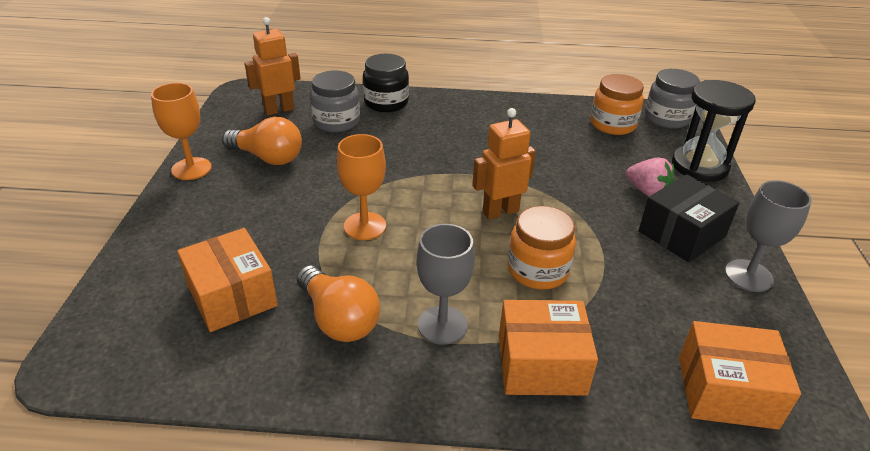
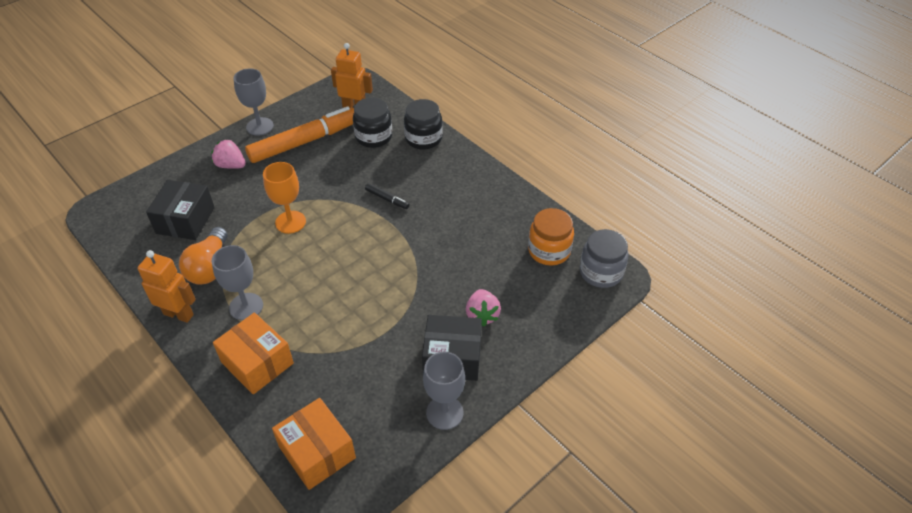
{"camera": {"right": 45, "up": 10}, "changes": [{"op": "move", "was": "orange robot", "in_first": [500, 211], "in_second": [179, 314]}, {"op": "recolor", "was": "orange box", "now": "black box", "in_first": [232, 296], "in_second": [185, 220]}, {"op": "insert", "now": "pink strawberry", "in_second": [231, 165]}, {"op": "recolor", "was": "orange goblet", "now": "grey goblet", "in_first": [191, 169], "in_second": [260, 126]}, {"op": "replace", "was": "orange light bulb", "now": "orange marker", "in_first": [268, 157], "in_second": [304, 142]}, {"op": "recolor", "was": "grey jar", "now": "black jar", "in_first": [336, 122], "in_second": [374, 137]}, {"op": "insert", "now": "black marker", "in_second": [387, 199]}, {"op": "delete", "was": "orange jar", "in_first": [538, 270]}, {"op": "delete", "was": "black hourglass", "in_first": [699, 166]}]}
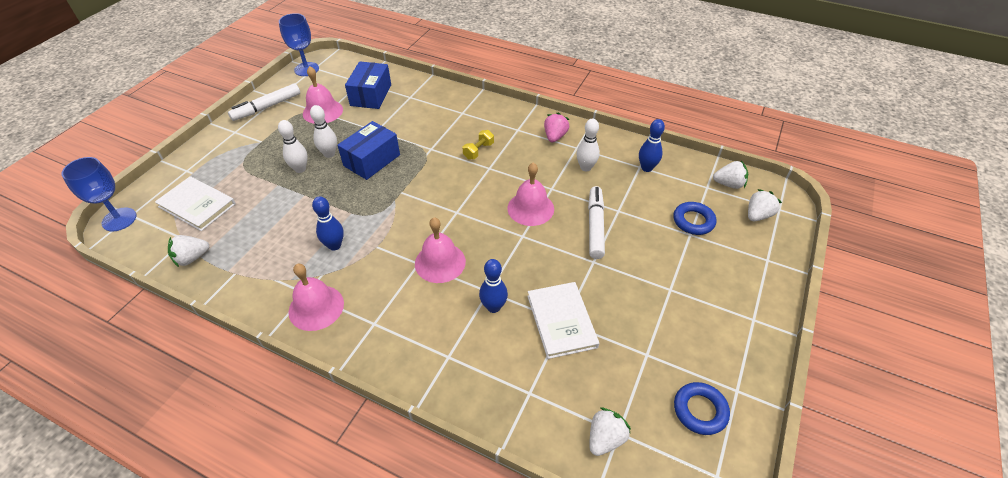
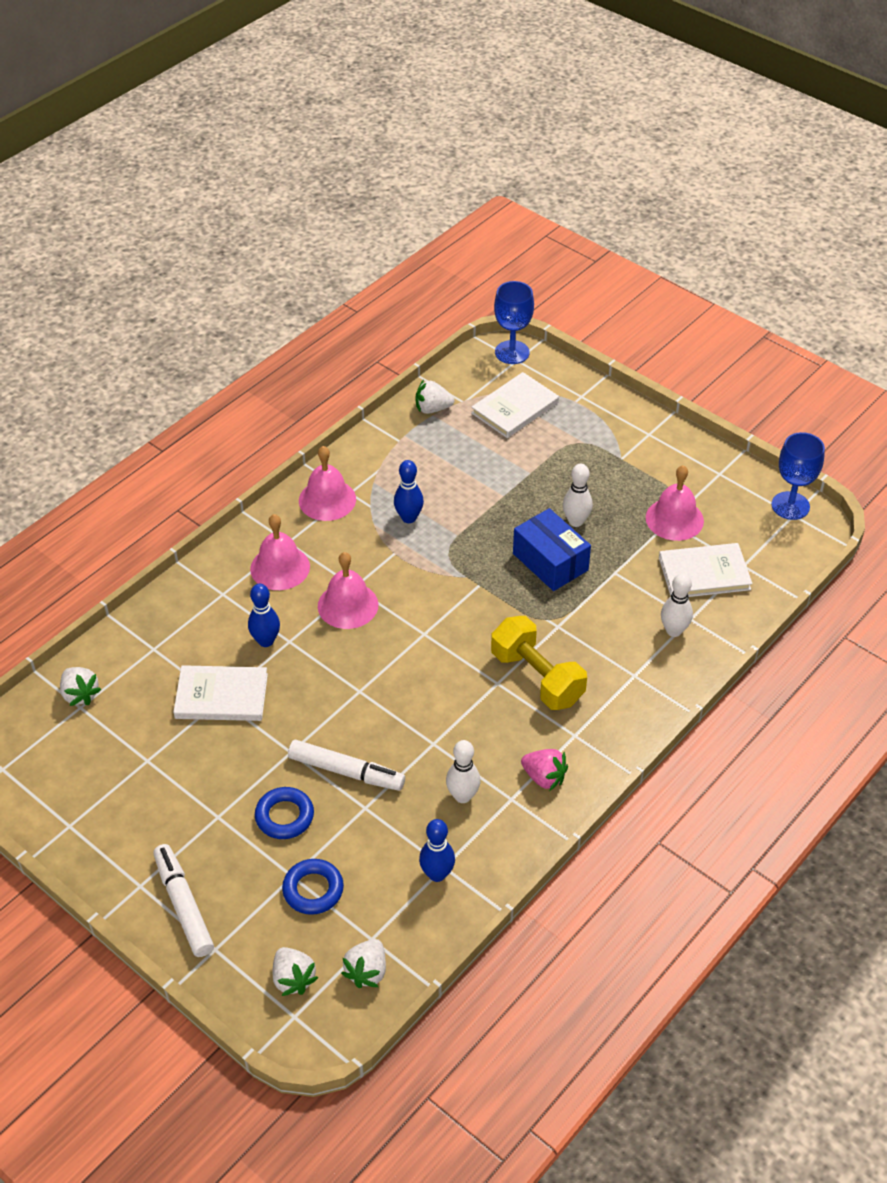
{"camera": {"right": 105, "up": 0}, "changes": [{"op": "move", "was": "white marker", "in_first": [267, 107], "in_second": [183, 905]}, {"op": "move", "was": "pink bell", "in_first": [530, 208], "in_second": [280, 567]}, {"op": "move", "was": "blue ring", "in_first": [700, 410], "in_second": [284, 816]}, {"op": "rotate", "was": "white strawberry", "in_first": [192, 258], "in_second": [432, 409], "clockwise": -75}, {"op": "resize", "was": "yellow dumbbell", "in_first": [478, 151], "in_second": [537, 678], "ratio": 2.0}, {"op": "replace", "was": "blue box", "now": "white book", "in_first": [371, 95], "in_second": [704, 573]}, {"op": "move", "was": "white bowling pin", "in_first": [300, 169], "in_second": [674, 631]}]}
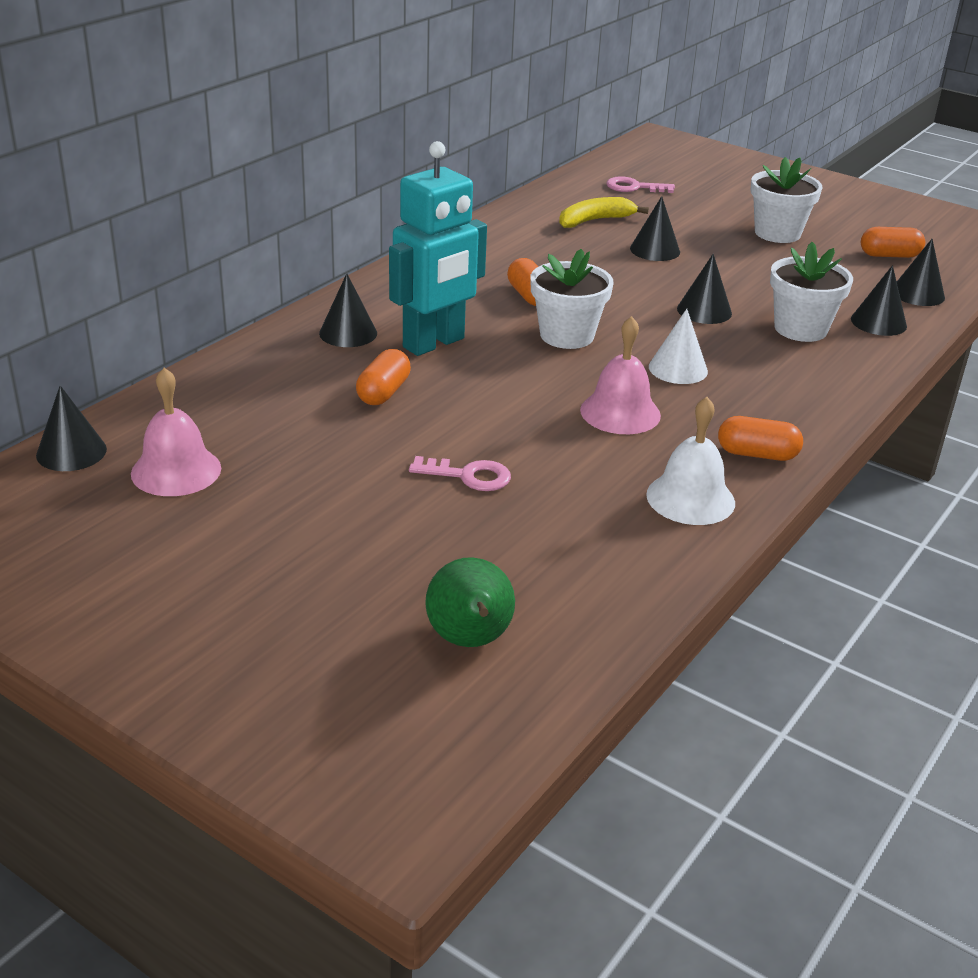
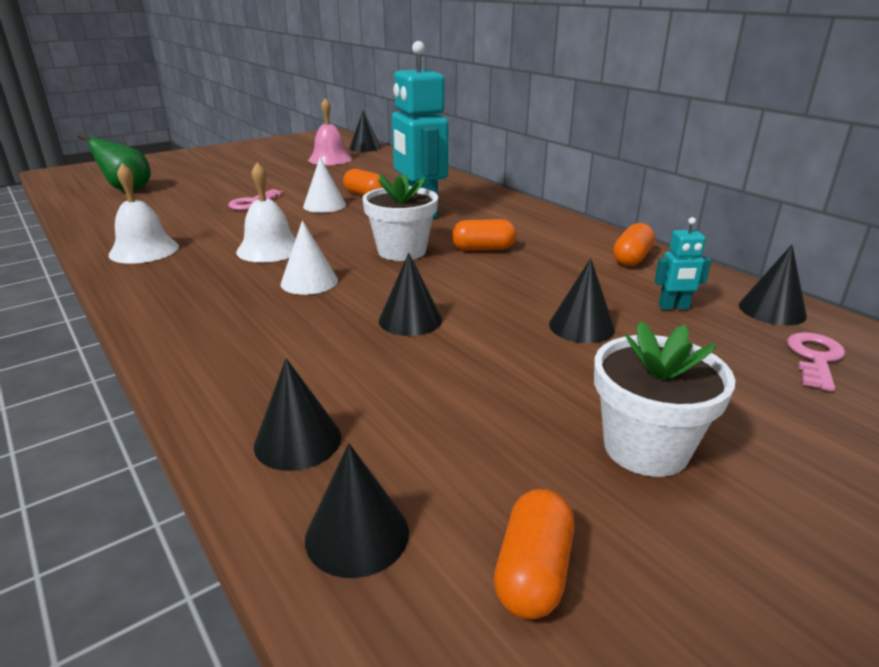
{"camera": {"right": 110, "up": -5}, "changes": [{"op": "recolor", "was": "pink bell", "now": "white bell", "in_first": [620, 412], "in_second": [269, 249]}, {"op": "insert", "now": "white cone", "in_second": [324, 205]}, {"op": "move", "was": "orange capsule", "in_first": [757, 454], "in_second": [632, 258]}, {"op": "replace", "was": "yellow banana", "now": "turquoise robot", "in_first": [594, 220], "in_second": [673, 307]}, {"op": "move", "was": "black cone", "in_first": [348, 333], "in_second": [772, 310]}, {"op": "delete", "was": "white flower pot", "in_first": [800, 329]}]}
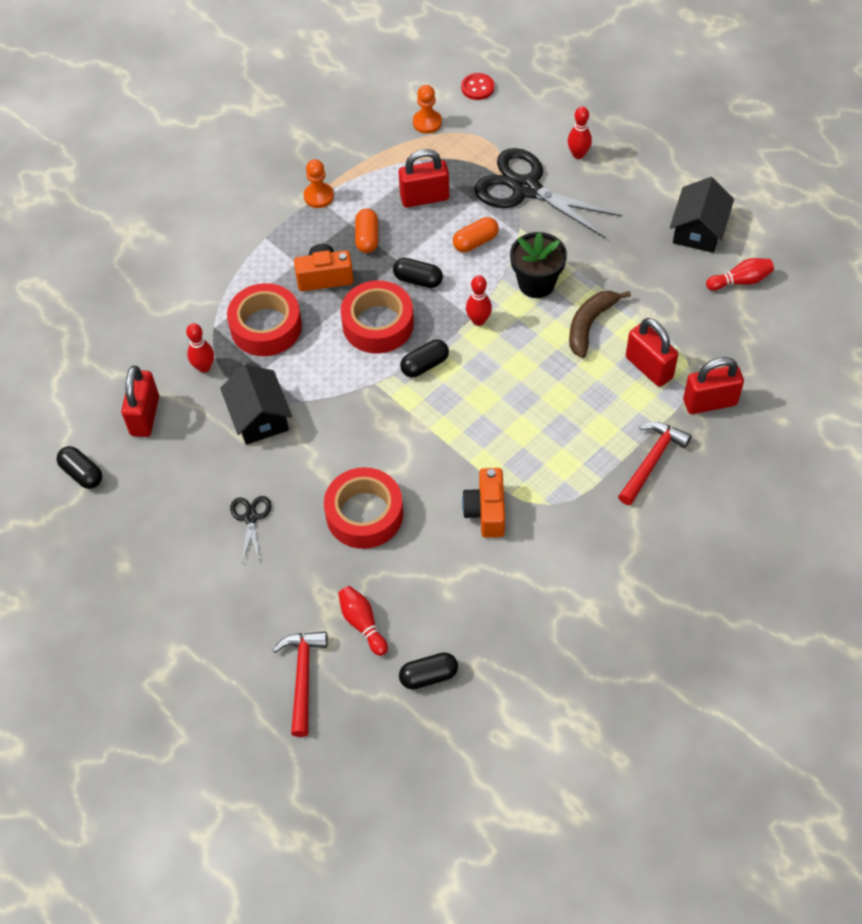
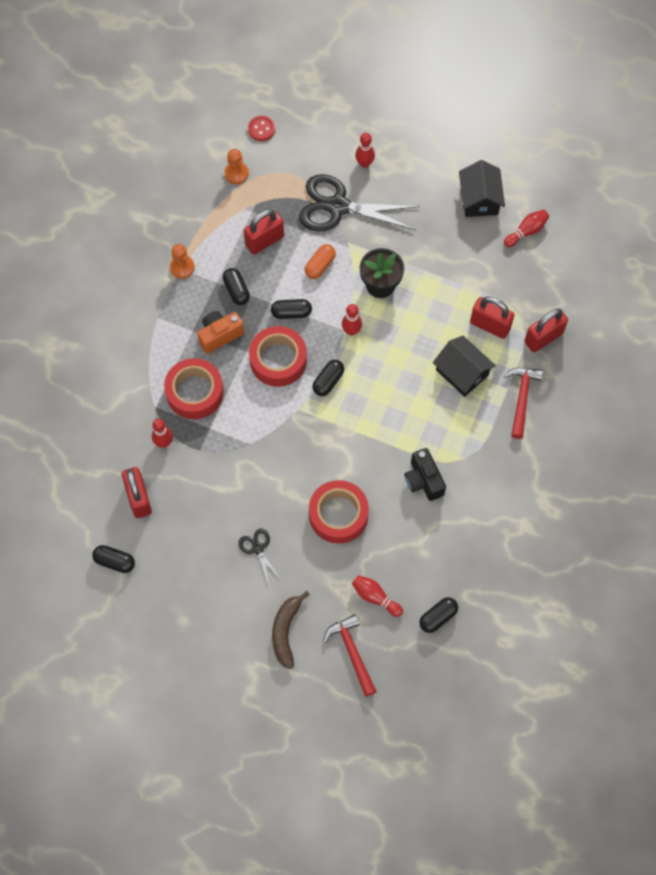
{"camera": {"right": -25, "up": 10}, "changes": [{"op": "recolor", "was": "orange capsule", "now": "black capsule", "in_first": [367, 238], "in_second": [236, 290]}, {"op": "move", "was": "brown banana", "in_first": [590, 325], "in_second": [286, 631]}, {"op": "recolor", "was": "orange camera", "now": "black camera", "in_first": [486, 511], "in_second": [423, 480]}, {"op": "move", "was": "black house", "in_first": [259, 417], "in_second": [462, 372]}]}
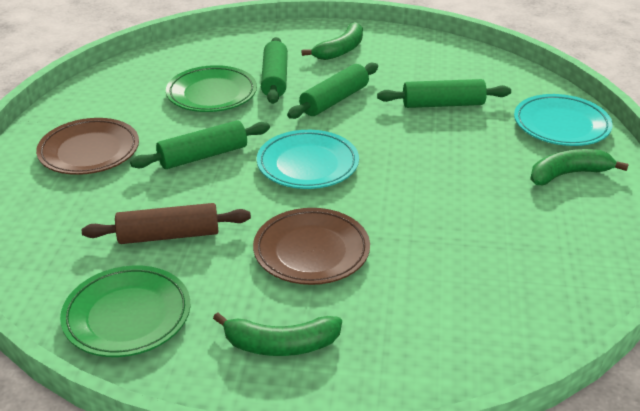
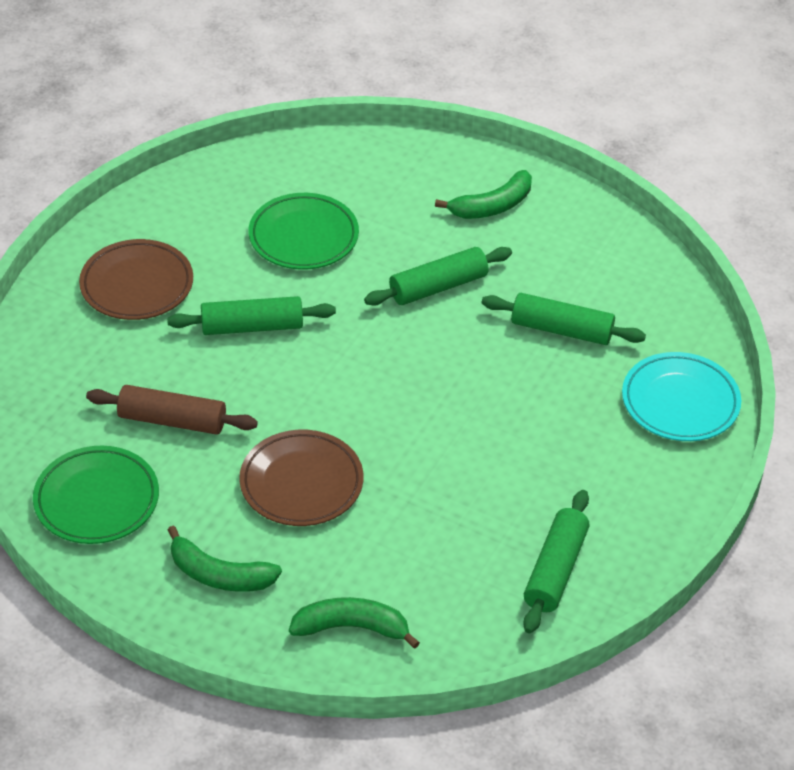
{"camera": {"right": 20, "up": 10}, "changes": [{"op": "move", "was": "green banana", "in_first": [568, 174], "in_second": [352, 627]}, {"op": "move", "was": "green rolling pin", "in_first": [275, 79], "in_second": [555, 570]}, {"op": "delete", "was": "turquoise plate", "in_first": [307, 164]}]}
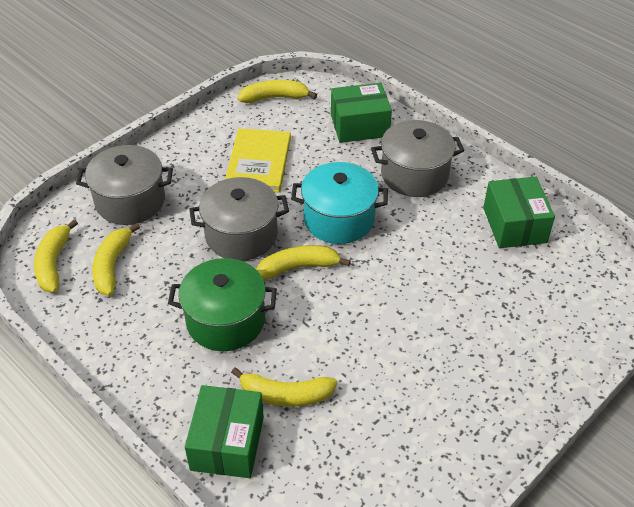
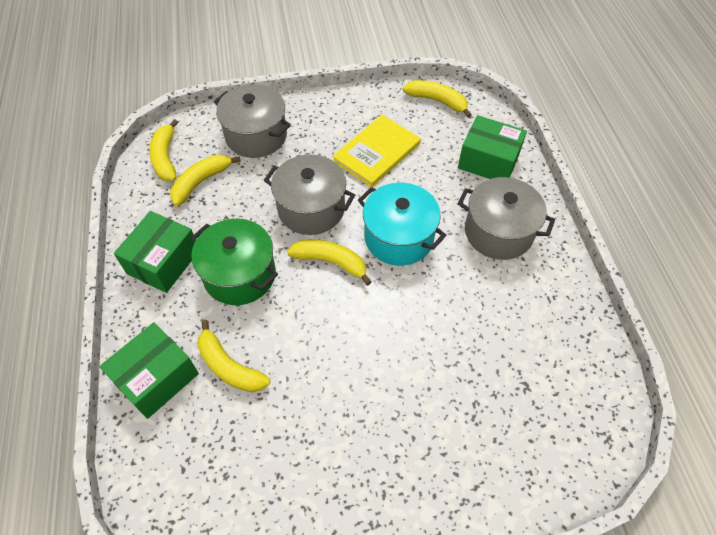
{"camera": {"right": 35, "up": 10}, "changes": [{"op": "move", "was": "green box", "in_first": [514, 225], "in_second": [163, 262]}, {"op": "rotate", "was": "yellow banana", "in_first": [53, 263], "in_second": [165, 158], "clockwise": -45}]}
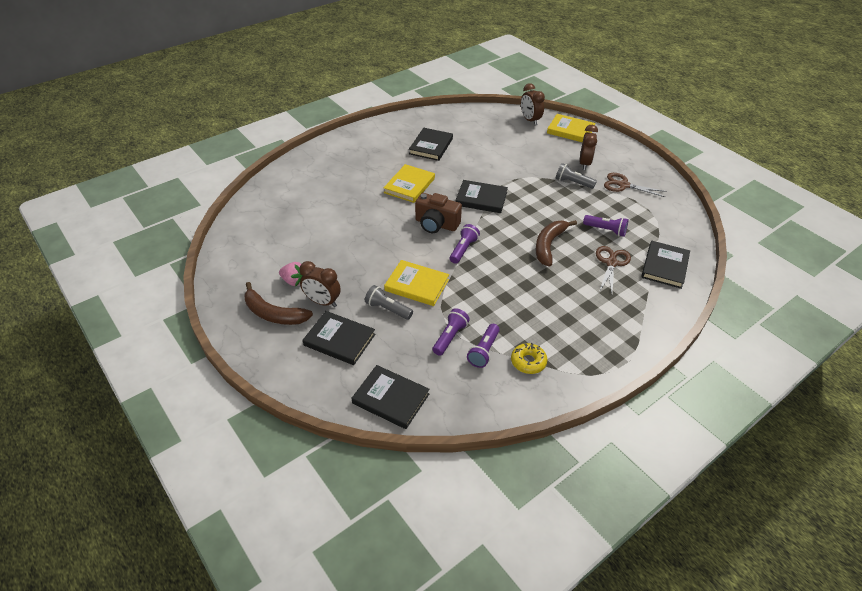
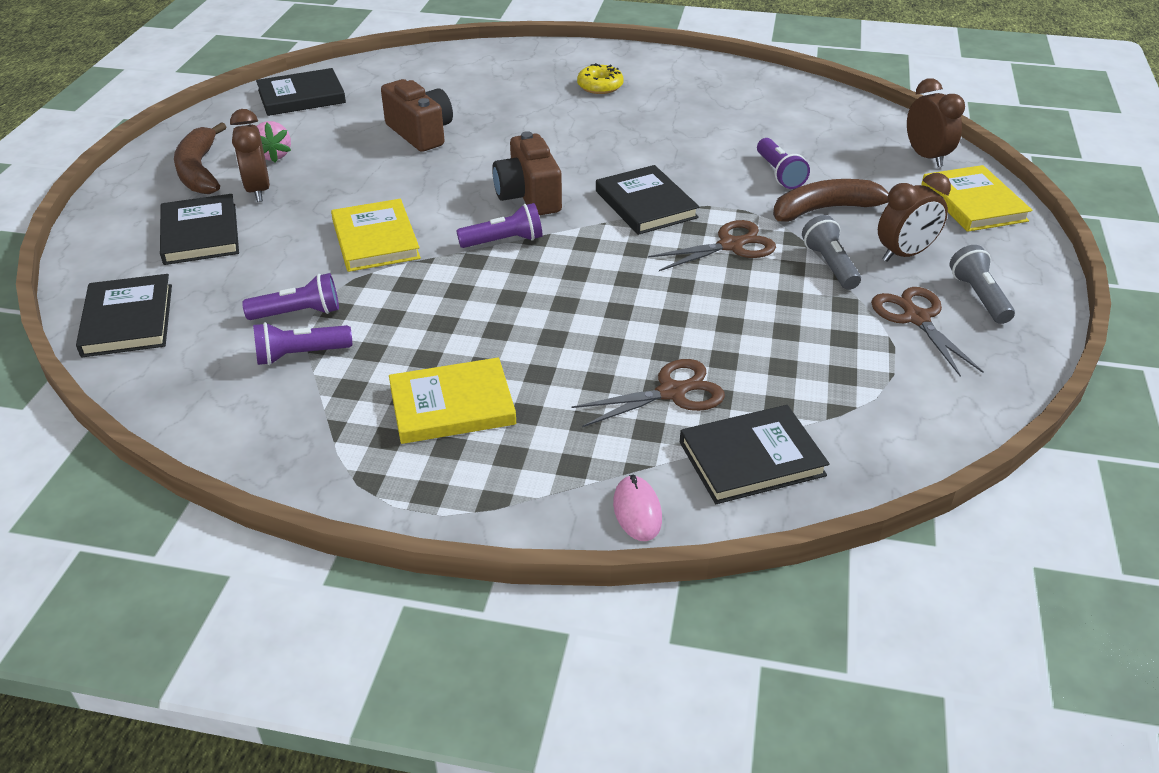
{"camera": {"right": 50, "up": -5}, "changes": [{"op": "move", "was": "black book", "in_first": [431, 146], "in_second": [301, 96]}, {"op": "insert", "now": "brown camera", "in_second": [420, 133]}, {"op": "move", "was": "yellow book", "in_first": [409, 185], "in_second": [452, 405]}, {"op": "move", "was": "yellow donut", "in_first": [528, 362], "in_second": [600, 86]}, {"op": "insert", "now": "pink mouse", "in_second": [637, 511]}, {"op": "insert", "now": "brown scissors", "in_second": [730, 245]}, {"op": "move", "was": "purple flashlight", "in_first": [605, 230], "in_second": [779, 174]}, {"op": "move", "was": "brown banana", "in_first": [549, 245], "in_second": [827, 209]}, {"op": "rotate", "was": "brown clock", "in_first": [530, 120], "in_second": [926, 157], "clockwise": 135}, {"op": "move", "was": "grey flashlight", "in_first": [388, 309], "in_second": [979, 297]}]}
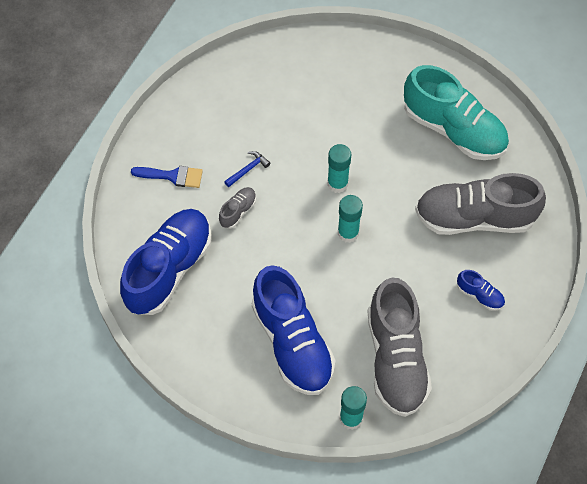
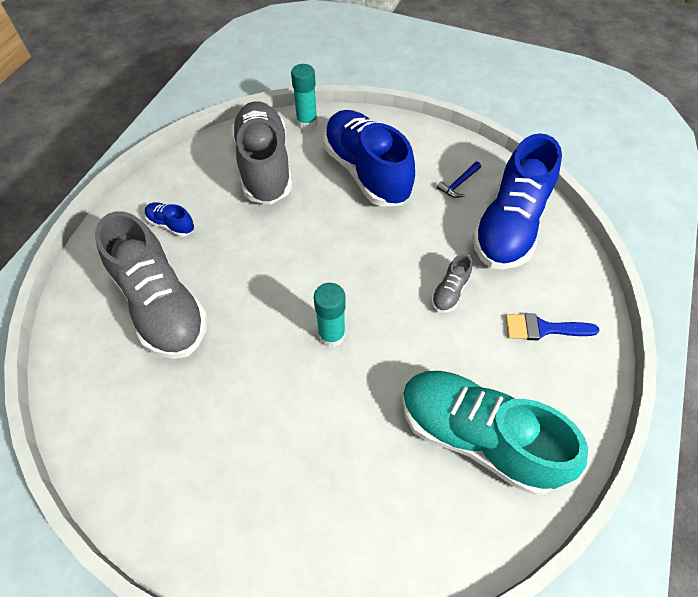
{"camera": {"right": 175, "up": -5}, "changes": [{"op": "rotate", "was": "grey shoe", "in_first": [474, 217], "in_second": [162, 306], "clockwise": 60}, {"op": "move", "was": "turquoise shoe", "in_first": [454, 129], "in_second": [477, 436]}, {"op": "move", "was": "blue hammer", "in_first": [248, 169], "in_second": [458, 184]}, {"op": "delete", "was": "turquoise glue stick", "in_first": [348, 233]}]}
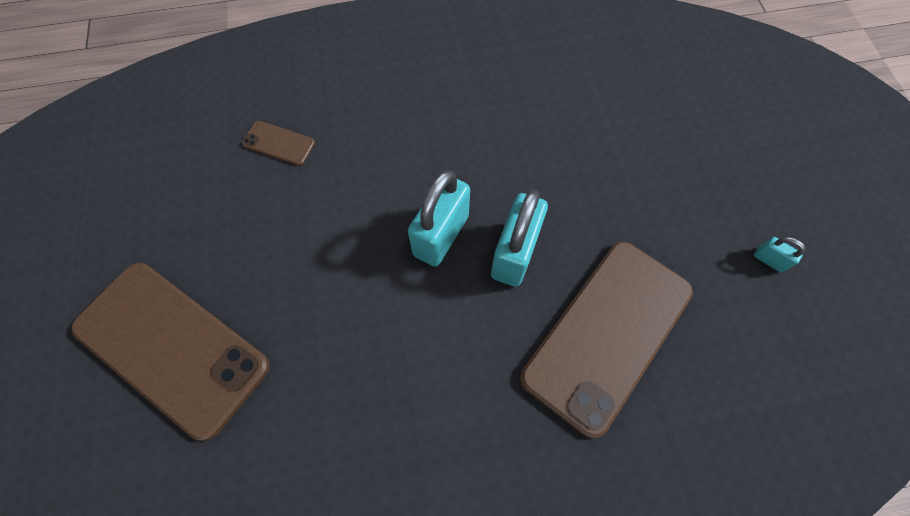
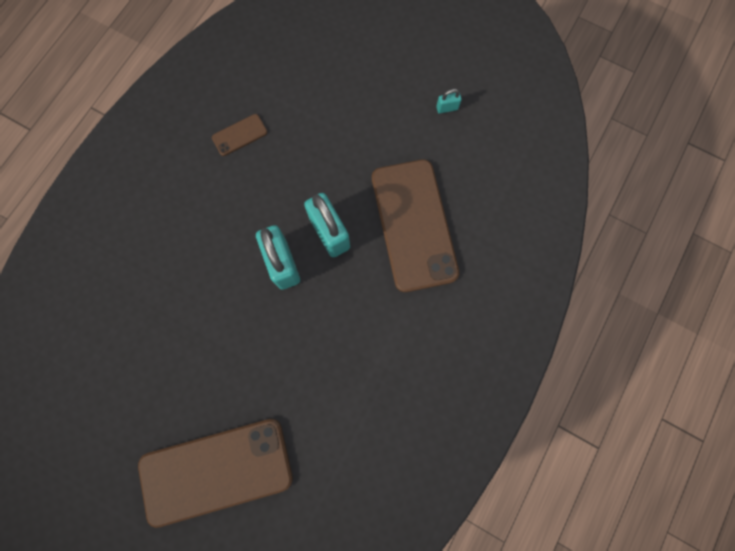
{"camera": {"right": -50, "up": 10}, "changes": [{"op": "move", "was": "brown phone", "in_first": [279, 143], "in_second": [240, 135]}]}
